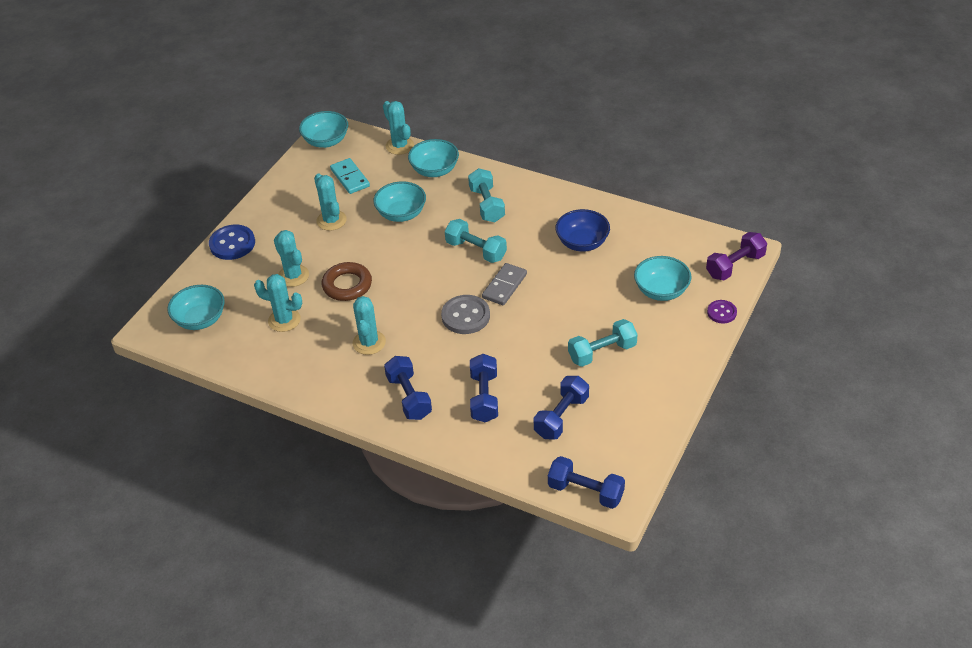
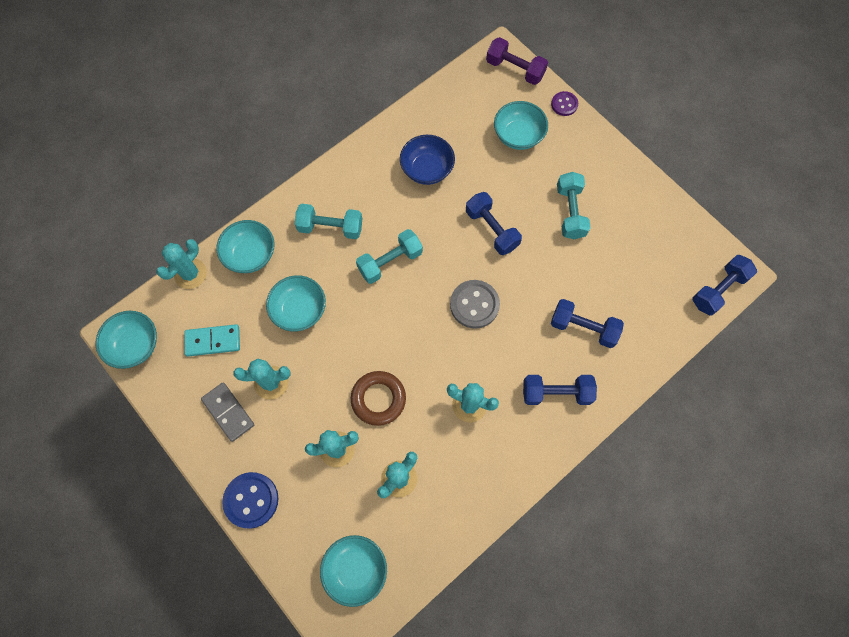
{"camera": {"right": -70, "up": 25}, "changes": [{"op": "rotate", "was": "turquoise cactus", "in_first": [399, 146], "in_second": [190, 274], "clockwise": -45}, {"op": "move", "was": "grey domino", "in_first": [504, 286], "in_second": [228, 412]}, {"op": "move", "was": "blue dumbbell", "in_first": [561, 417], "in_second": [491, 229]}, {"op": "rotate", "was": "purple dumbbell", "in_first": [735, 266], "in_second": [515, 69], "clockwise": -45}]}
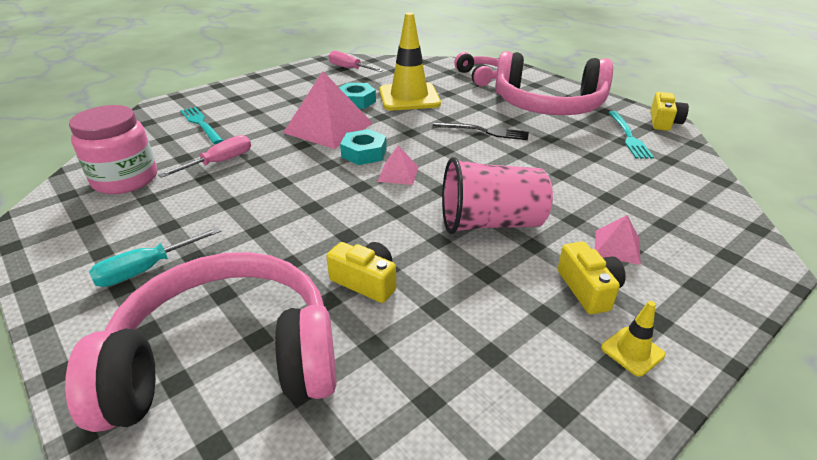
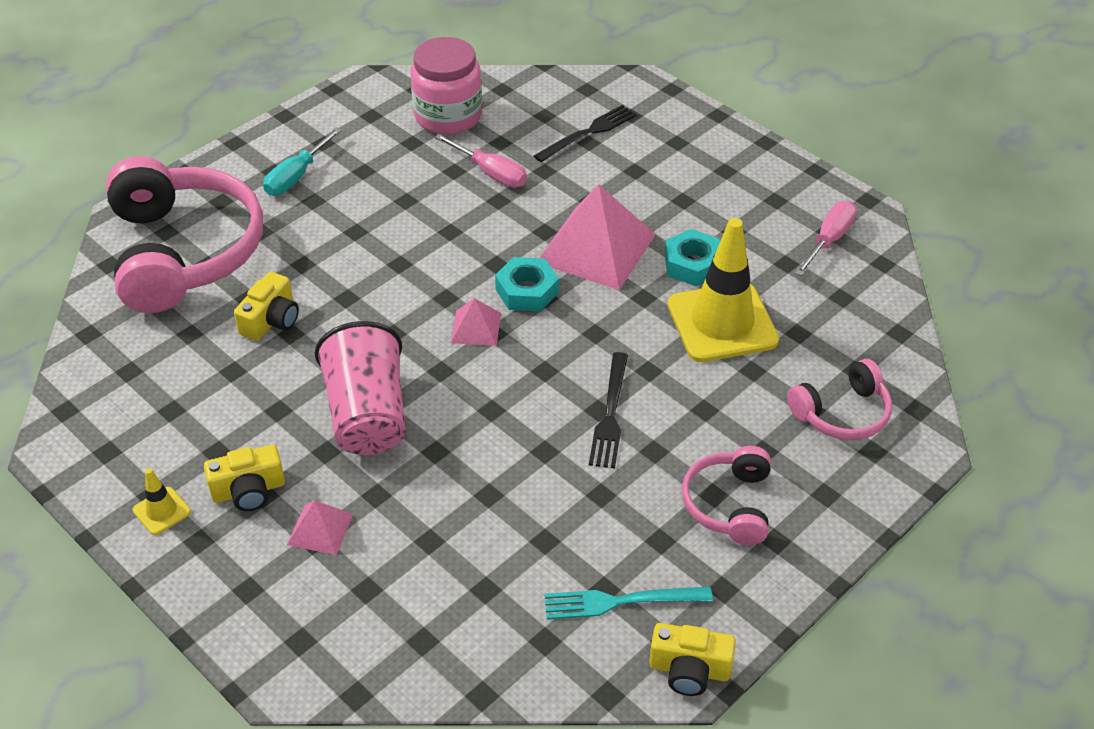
{"camera": {"right": 85, "up": 10}, "changes": [{"op": "rotate", "was": "turquoise screwdriver", "in_first": [145, 270], "in_second": [296, 177], "clockwise": -105}, {"op": "recolor", "was": "turquoise fork", "now": "black fork", "in_first": [201, 124], "in_second": [588, 133]}, {"op": "resize", "was": "pink headphones", "in_first": [548, 105], "in_second": [729, 504], "ratio": 0.5}]}
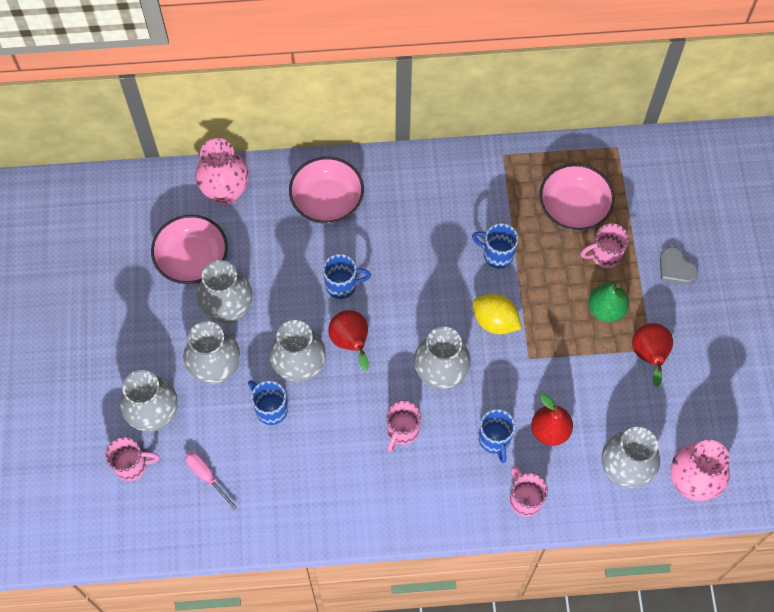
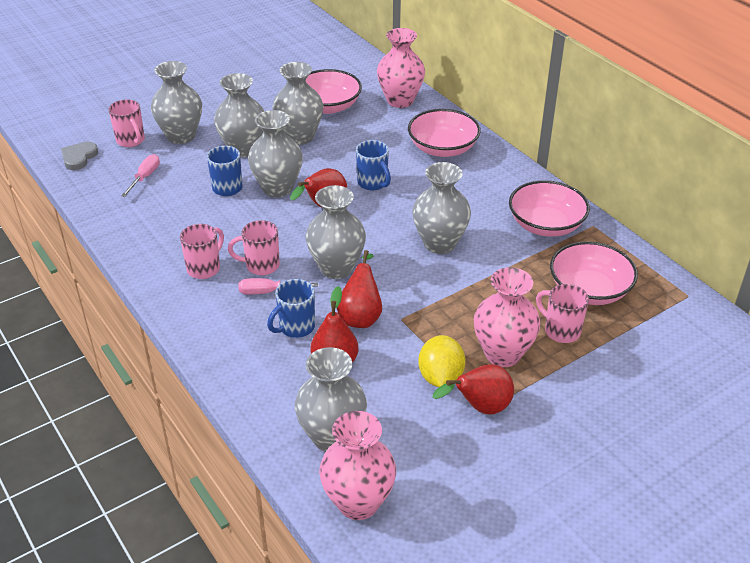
{"camera": {"right": 60, "up": -25}, "changes": [{"op": "move", "was": "grey heart", "in_first": [675, 268], "in_second": [79, 157]}, {"op": "move", "was": "pink mug", "in_first": [525, 500], "in_second": [204, 268]}, {"op": "insert", "now": "pink screwdriver", "in_second": [268, 292]}, {"op": "insert", "now": "red pear", "in_second": [361, 316]}, {"op": "insert", "now": "grey vase", "in_second": [439, 243]}, {"op": "move", "was": "yellow lemon", "in_first": [495, 321], "in_second": [440, 377]}, {"op": "replace", "was": "green pear", "now": "pink vase", "in_first": [606, 309], "in_second": [502, 354]}, {"op": "insert", "now": "pink bowl", "in_second": [546, 225]}, {"op": "delete", "was": "blue mug", "in_first": [497, 254]}]}
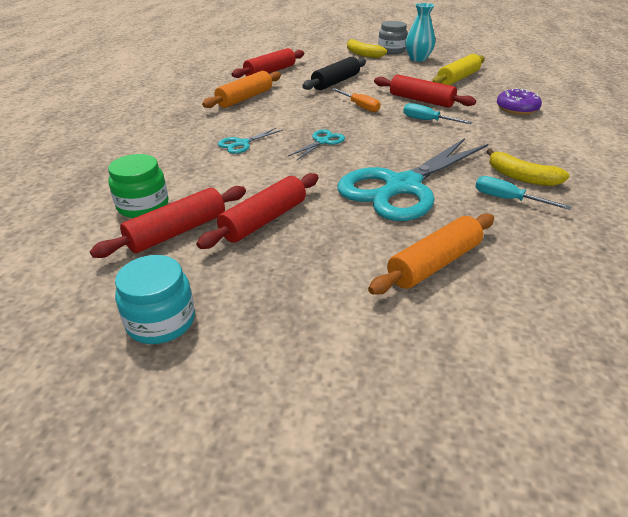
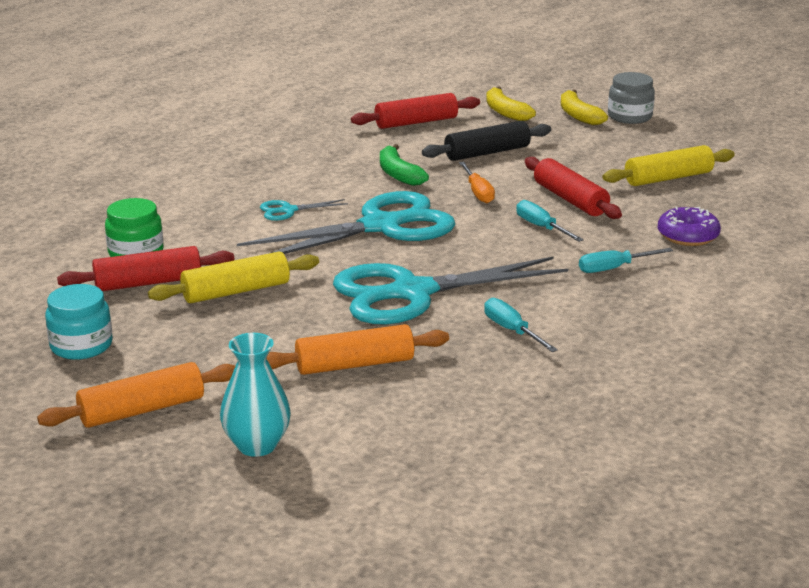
{"camera": {"right": 25, "up": -10}, "changes": [{"op": "move", "was": "orange rolling pin", "in_first": [245, 98], "in_second": [142, 410]}, {"op": "recolor", "was": "red rolling pin", "now": "yellow rolling pin", "in_first": [264, 220], "in_second": [236, 291]}, {"op": "move", "was": "turquoise vase", "in_first": [418, 59], "in_second": [257, 445]}, {"op": "resize", "was": "turquoise scissors", "in_first": [322, 142], "in_second": [380, 226], "ratio": 2.43}, {"op": "insert", "now": "green banana", "in_second": [398, 174]}, {"op": "move", "was": "yellow banana", "in_first": [521, 177], "in_second": [505, 112]}, {"op": "insert", "now": "turquoise screwdriver", "in_second": [614, 268]}]}
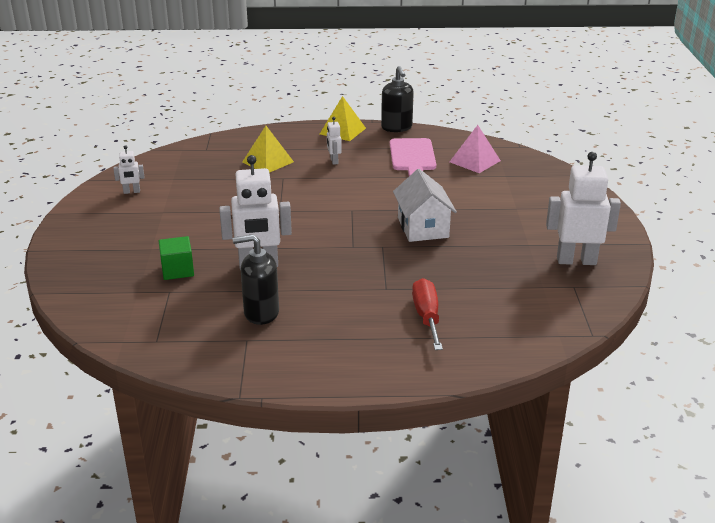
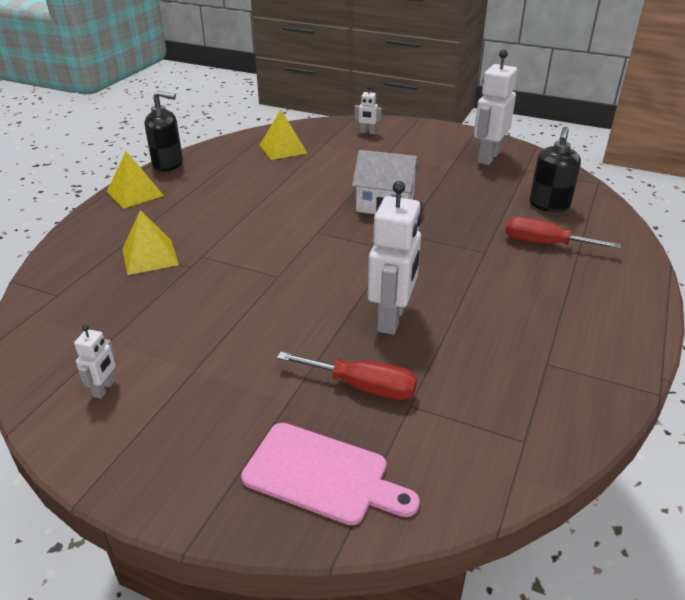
{"camera": {"right": -65, "up": 5}, "changes": [{"op": "move", "was": "pink cutting board", "in_first": [412, 157], "in_second": [322, 475]}, {"op": "recolor", "was": "pink pyramid", "now": "yellow pyramid", "in_first": [474, 161], "in_second": [283, 149]}, {"op": "replace", "was": "green cube", "now": "red screwdriver", "in_first": [177, 270], "in_second": [363, 387]}, {"op": "move", "was": "white robot", "in_first": [334, 161], "in_second": [367, 132]}, {"op": "move", "was": "black soap dispenser", "in_first": [261, 313], "in_second": [549, 205]}]}
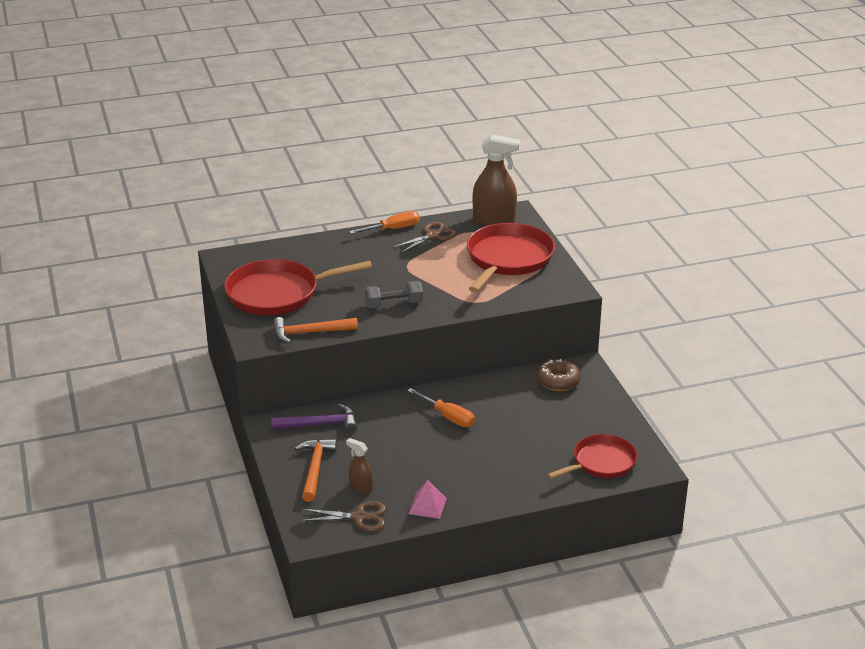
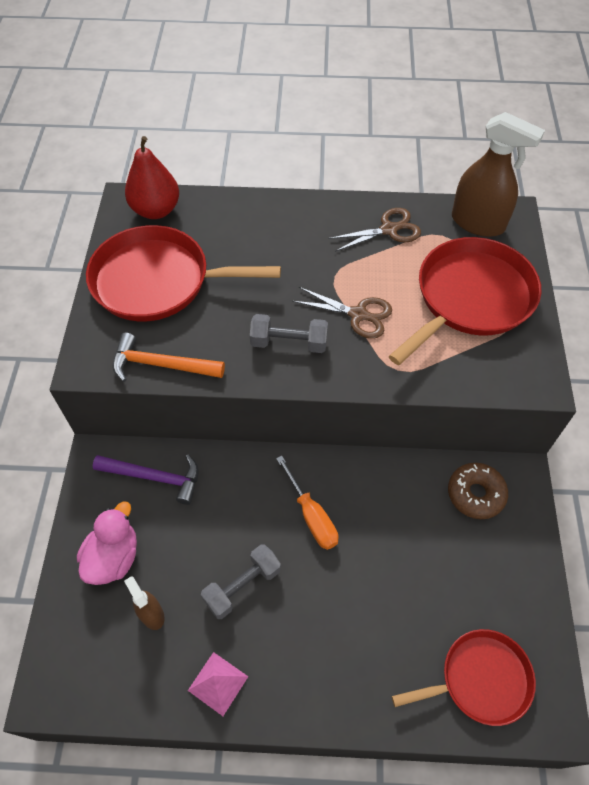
{"camera": {"right": 20, "up": 25}, "changes": [{"op": "replace", "was": "orange hammer", "now": "pink duck", "in_first": [315, 468], "in_second": [113, 557]}, {"op": "insert", "now": "red pear", "in_second": [156, 210]}, {"op": "insert", "now": "grey dumbbell", "in_second": [242, 586]}, {"op": "move", "was": "brown scissors", "in_first": [359, 517], "in_second": [358, 314]}, {"op": "delete", "was": "orange screwdriver", "in_first": [393, 229]}]}
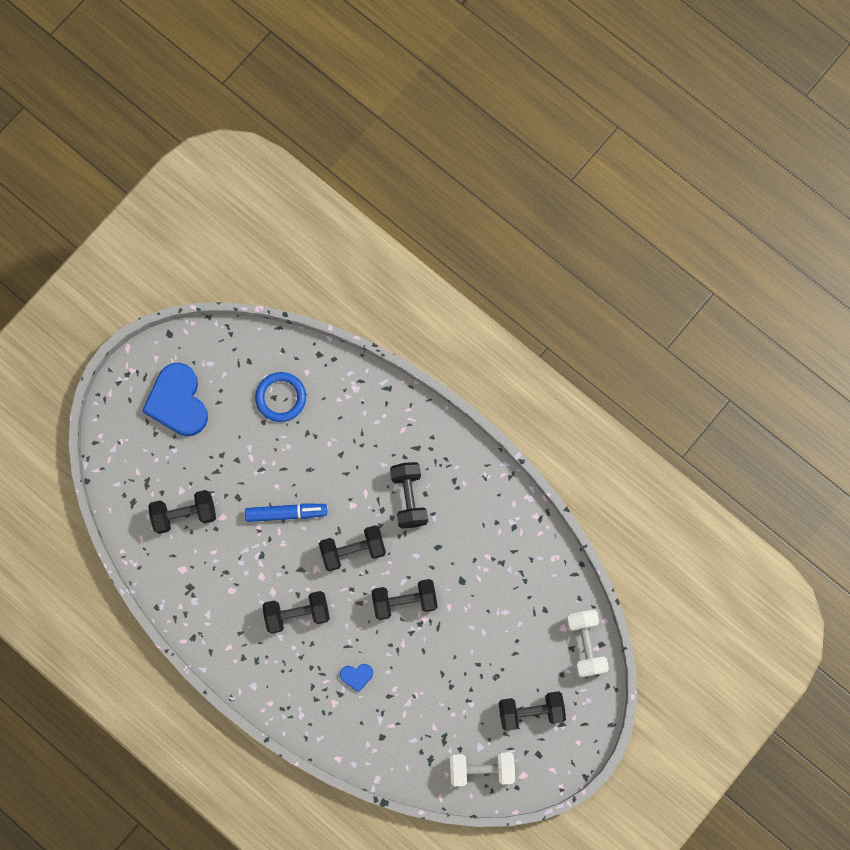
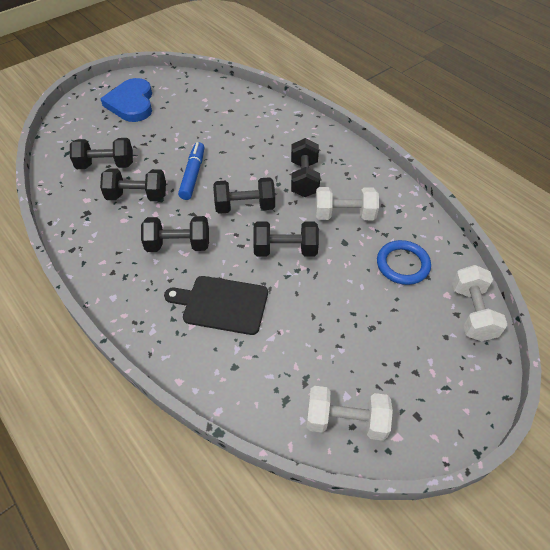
{"camera": {"right": 10, "up": -25}, "changes": [{"op": "move", "was": "black dumbbell", "in_first": [530, 711], "in_second": [137, 196]}, {"op": "replace", "was": "blue heart", "now": "black cutting board", "in_first": [356, 676], "in_second": [222, 304]}, {"op": "rotate", "was": "blue marker", "in_first": [286, 513], "in_second": [193, 175], "clockwise": -90}, {"op": "insert", "now": "white dumbbell", "in_second": [344, 215]}, {"op": "move", "was": "blue ring", "in_first": [281, 397], "in_second": [402, 264]}]}
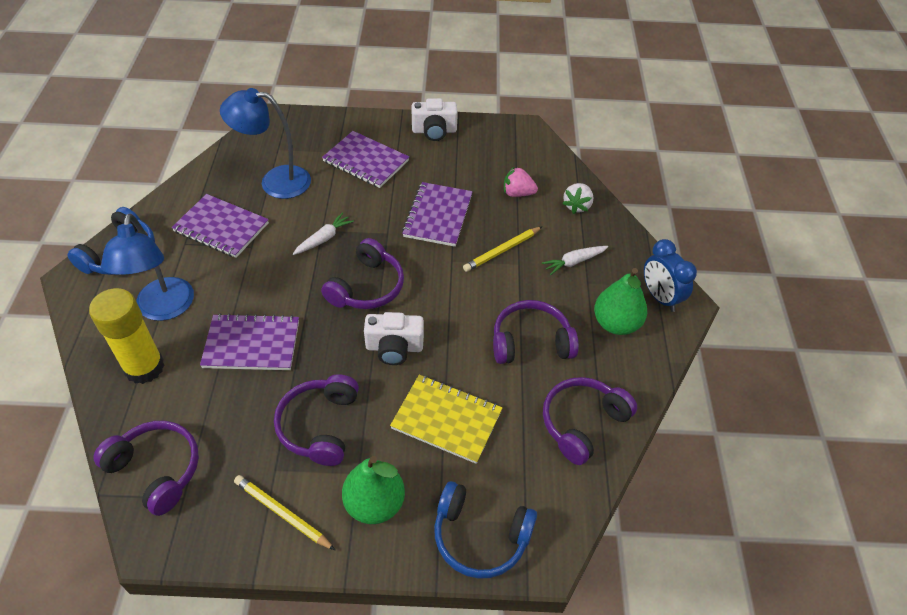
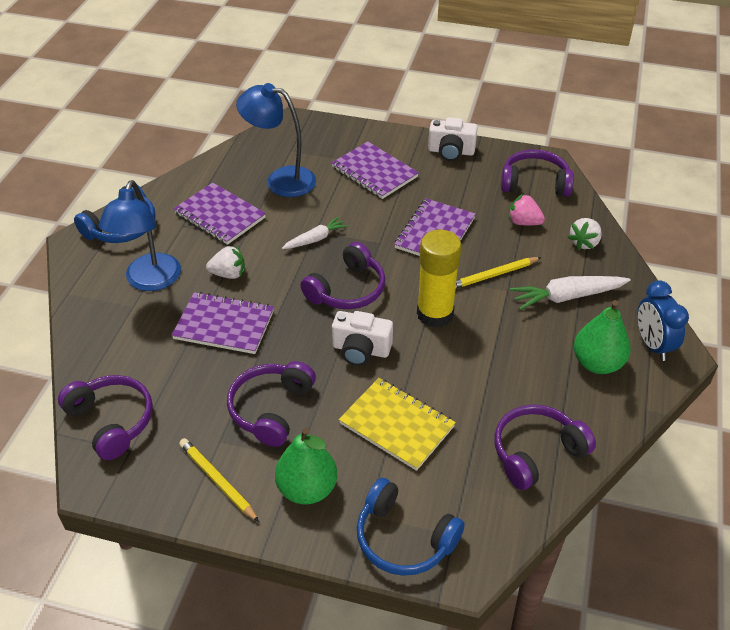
{"camera": {"right": 15, "up": -5}, "changes": [{"op": "insert", "now": "white strawberry", "in_second": [228, 274]}, {"op": "move", "was": "yellow glue stick", "in_first": [144, 367], "in_second": [435, 314]}, {"op": "move", "was": "purple headphones", "in_first": [531, 342], "in_second": [534, 183]}, {"op": "resize", "was": "white carrot", "in_first": [574, 262], "in_second": [567, 297], "ratio": 1.58}]}
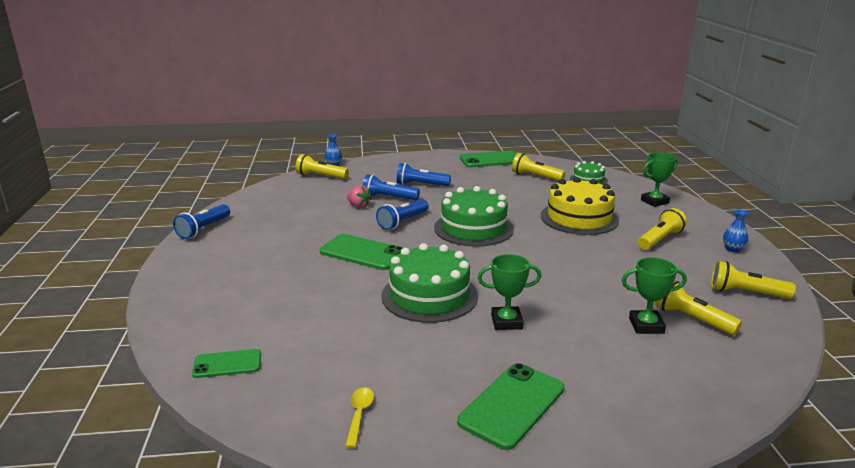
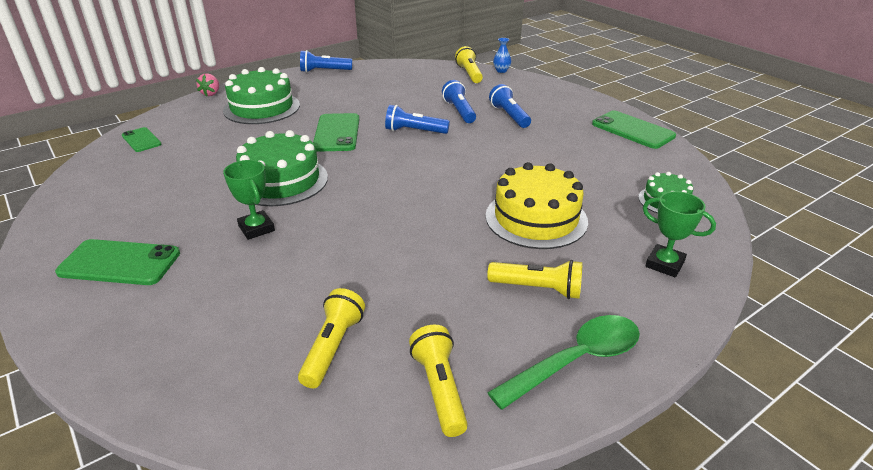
{"camera": {"right": 60, "up": 10}, "changes": [{"op": "move", "was": "pink strawberry", "in_first": [359, 206], "in_second": [211, 94]}, {"op": "move", "was": "green cake", "in_first": [473, 228], "in_second": [262, 108]}, {"op": "replace", "was": "blue vase", "now": "green spoon", "in_first": [733, 249], "in_second": [576, 360]}, {"op": "delete", "was": "yellow spoon", "in_first": [359, 415]}, {"op": "delete", "was": "yellow flashlight", "in_first": [535, 177]}, {"op": "delete", "was": "green trophy", "in_first": [646, 325]}]}
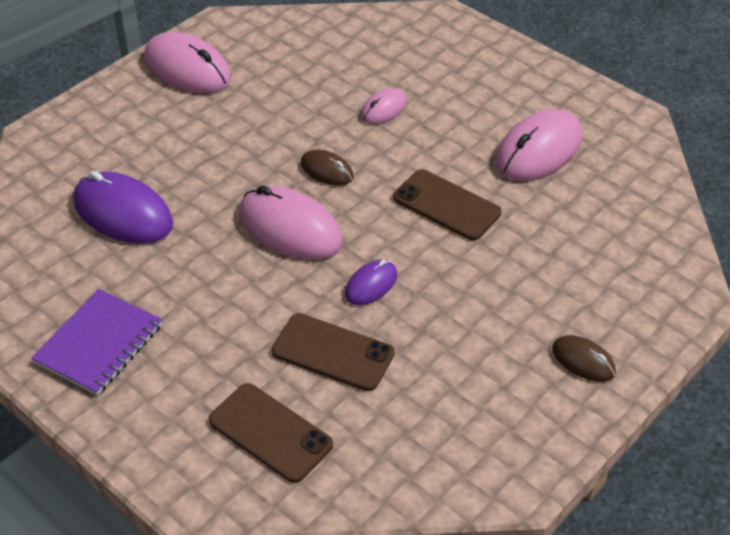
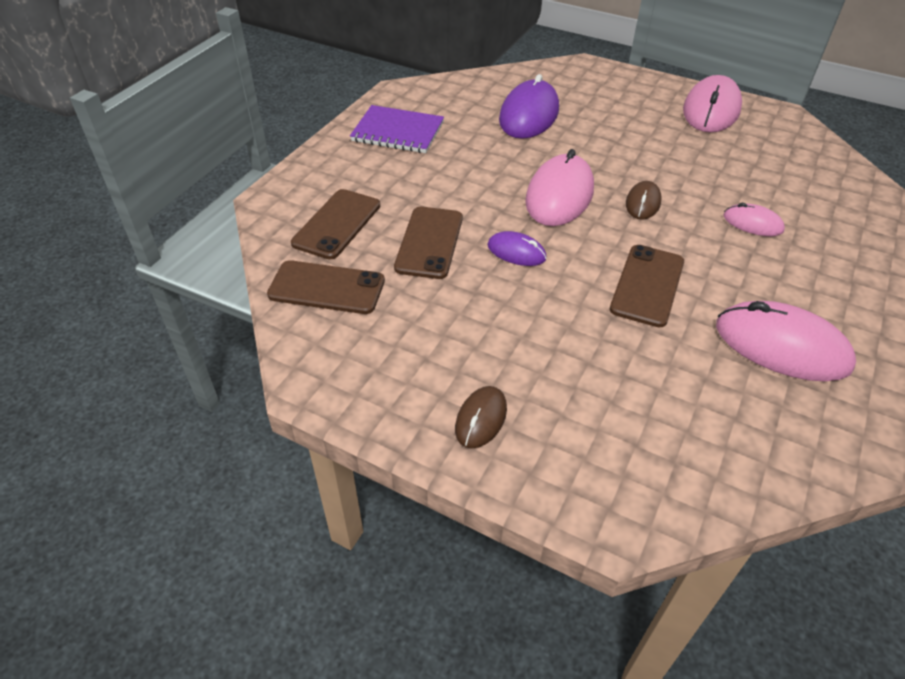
{"camera": {"right": 75, "up": 0}, "changes": [{"op": "insert", "now": "brown phone", "in_second": [327, 288]}]}
